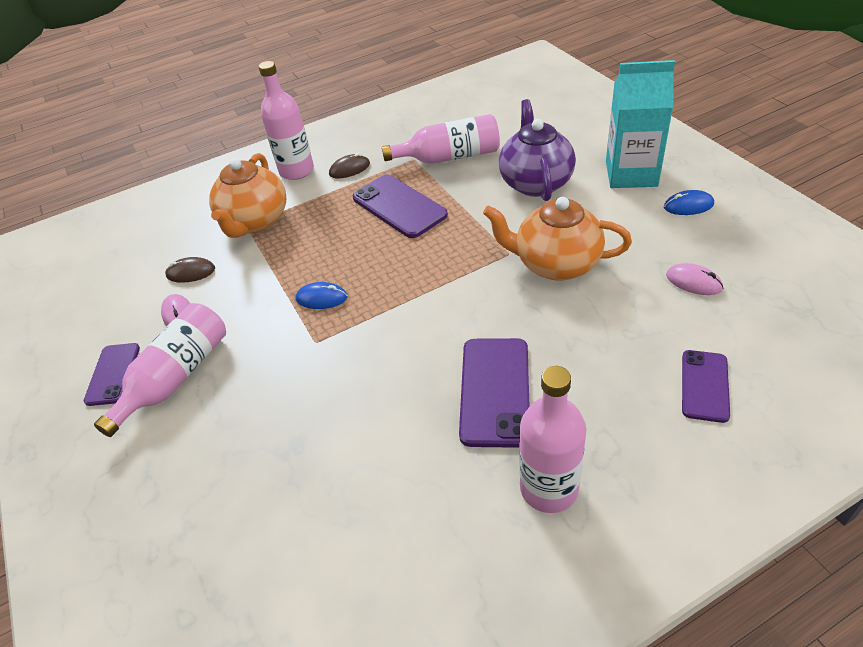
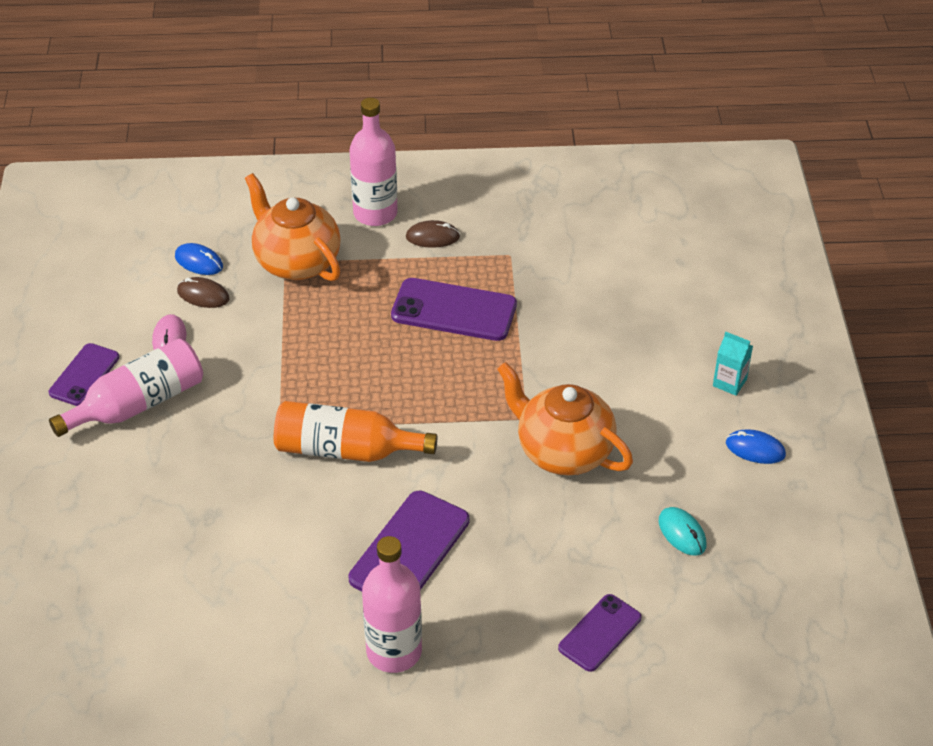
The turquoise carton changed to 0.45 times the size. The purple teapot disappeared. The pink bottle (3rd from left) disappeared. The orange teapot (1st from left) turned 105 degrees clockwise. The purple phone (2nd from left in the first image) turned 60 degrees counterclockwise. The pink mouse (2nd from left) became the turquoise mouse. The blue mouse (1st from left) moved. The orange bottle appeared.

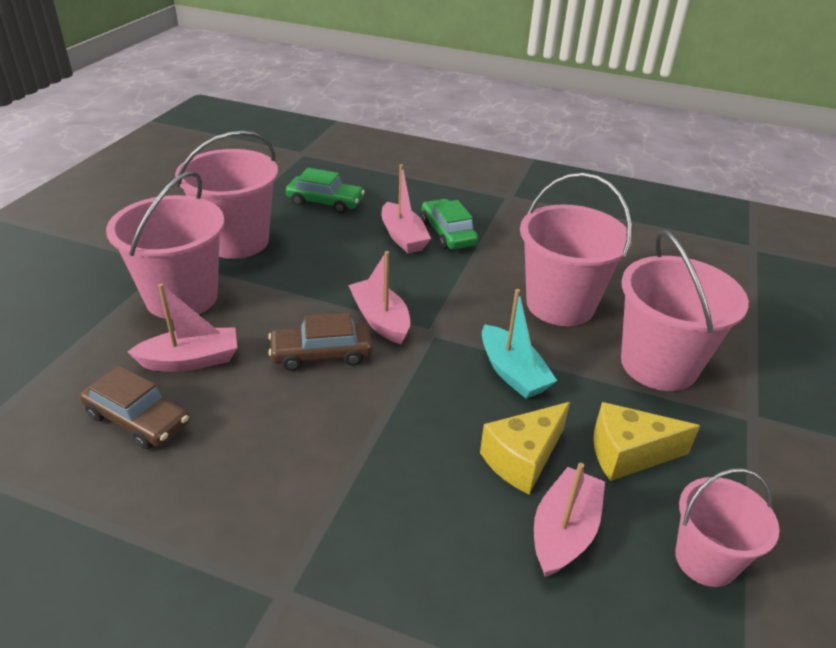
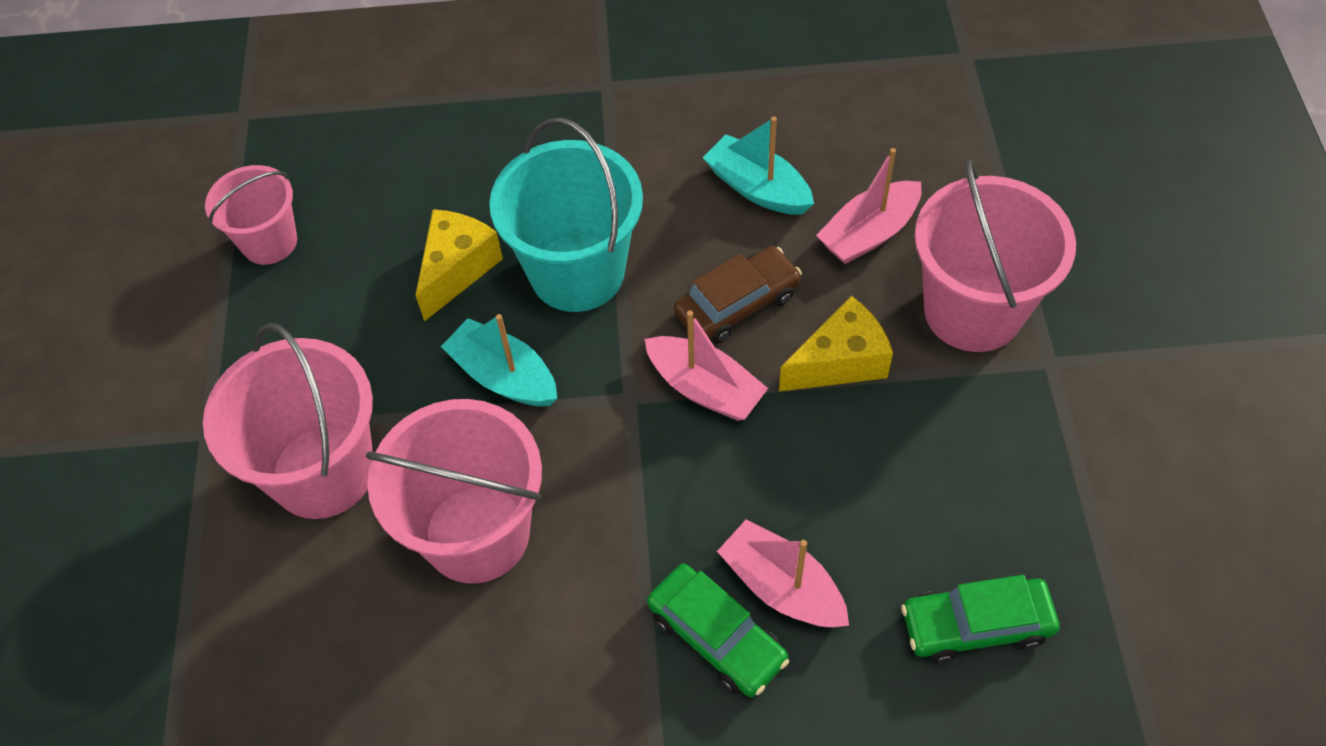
The pink bucket (2nd from left) disappeared. The brown car (1st from left) disappeared. The yellow cheese (2nd from left) moved. The pink boat (4th from left) disappeared. The turquoise boat (2nd from left) appeared. The turquoise bucket appeared.

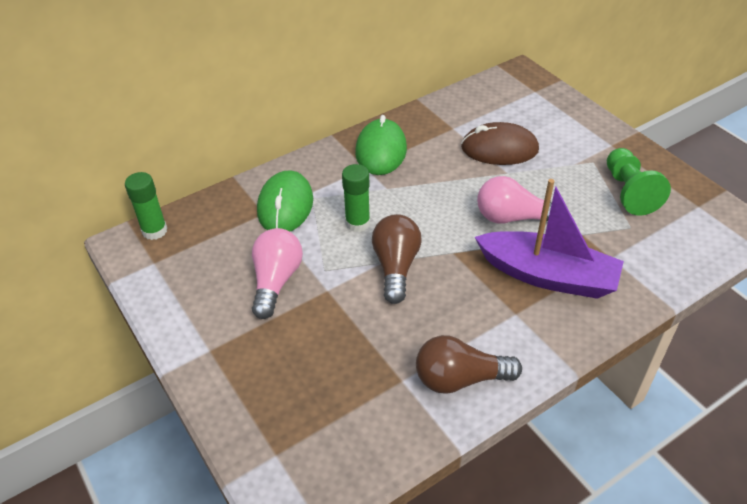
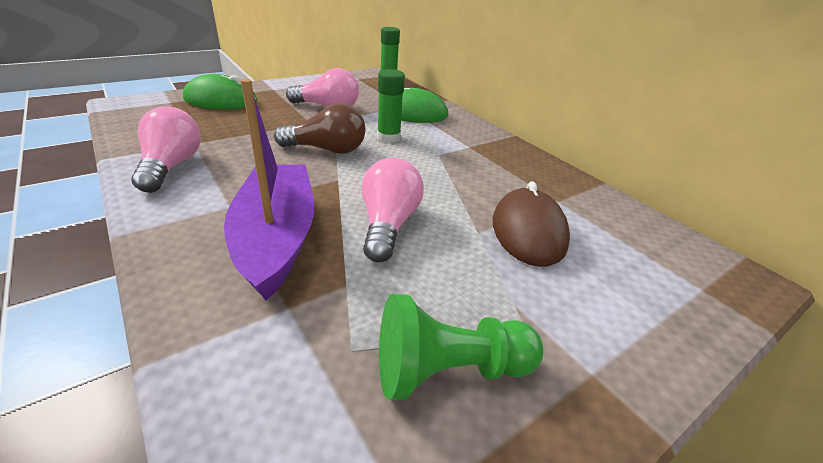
The green mouse (2nd from left in the first image) moved. The purple boat turned 150 degrees clockwise. The brown light bulb (2nd from left) became the pink light bulb (1st from left).

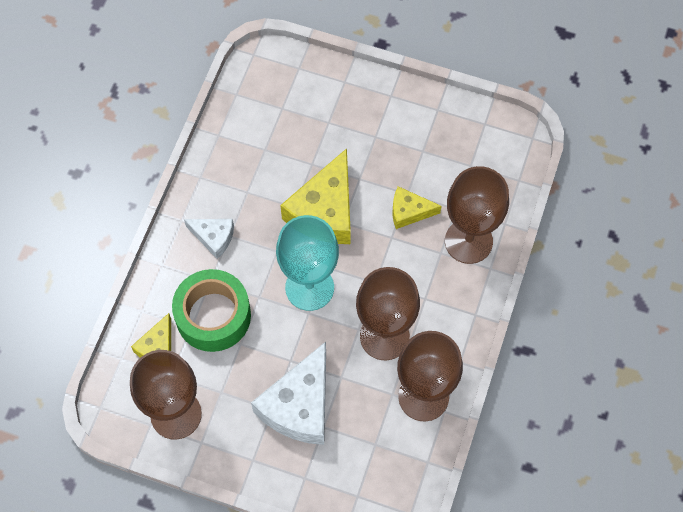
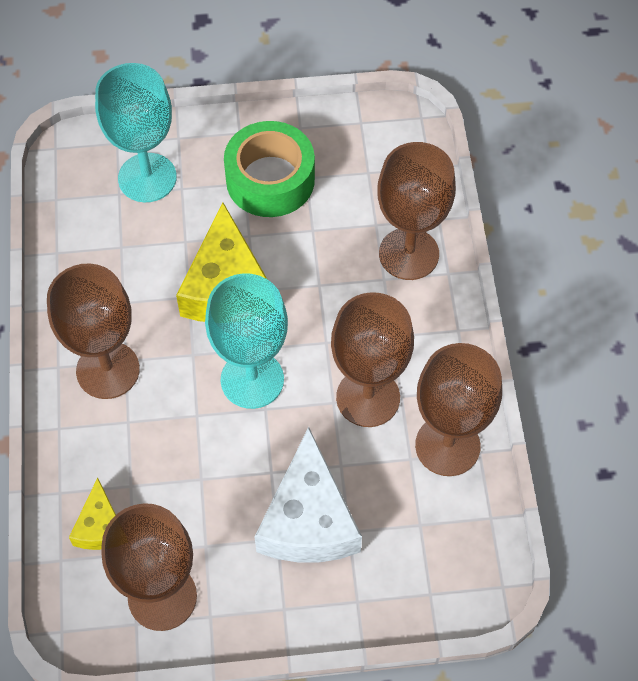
The yellow cheese (3rd from left) disappeared. The white cheese (1st from left) was replaced by the brown goblet (1st from left). The green tape moved. The turquoise goblet (1st from left) appeared.

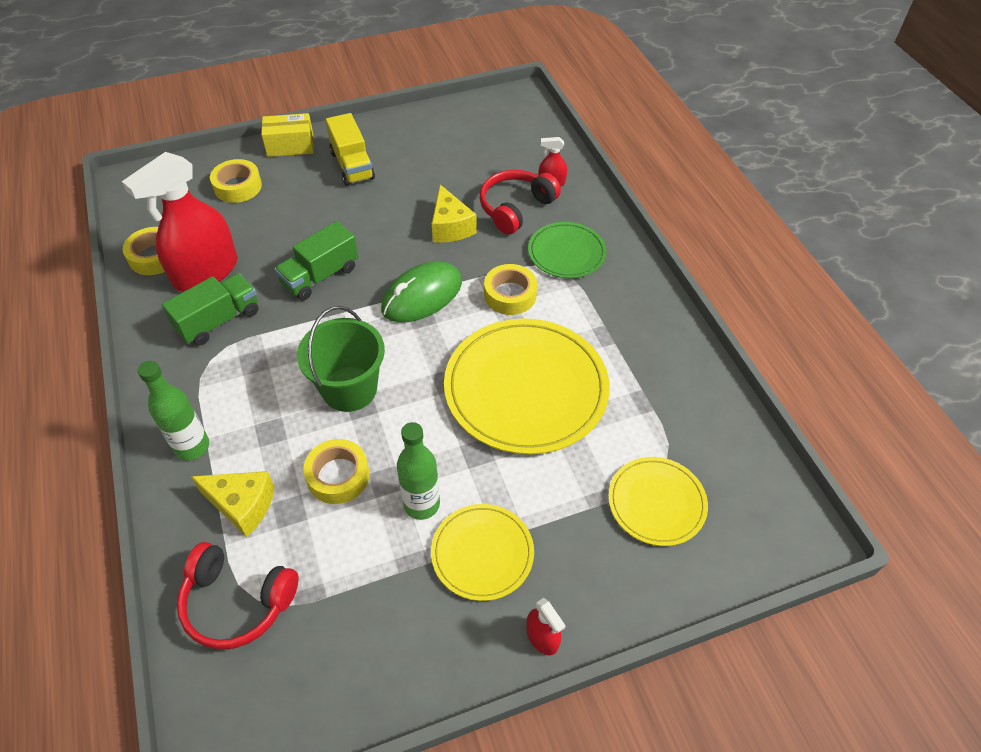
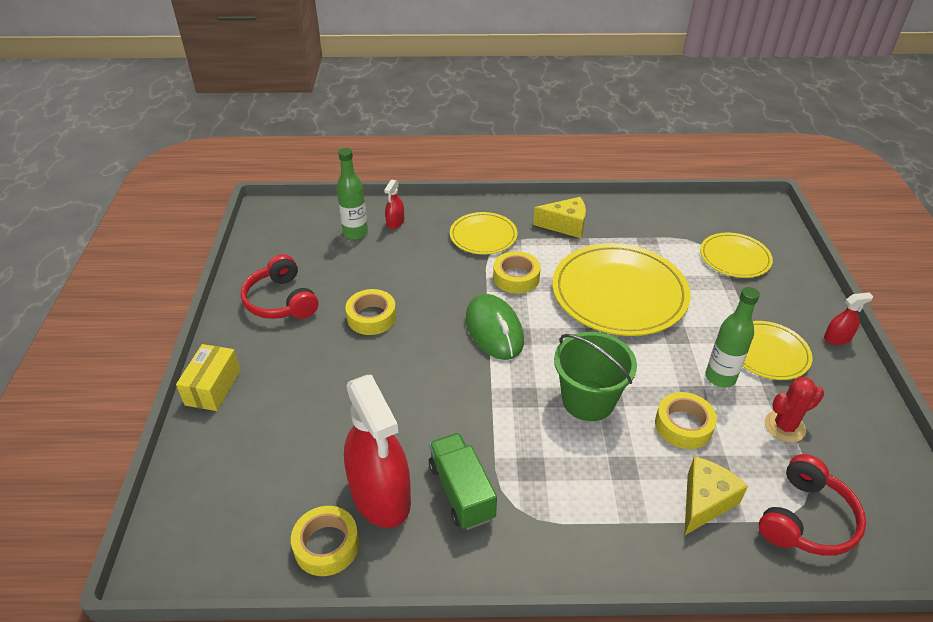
The yellow truck disappeared. The yellow tape (2nd from left) moved. The red headphones (2nd from left in the first image) moved. The yellow cheese (2nd from left in the first image) moved. The green truck (2nd from left) disappeared. The green plate became the yellow plate (1st from left). The green bottle (1st from left) moved. The red cactus appeared.

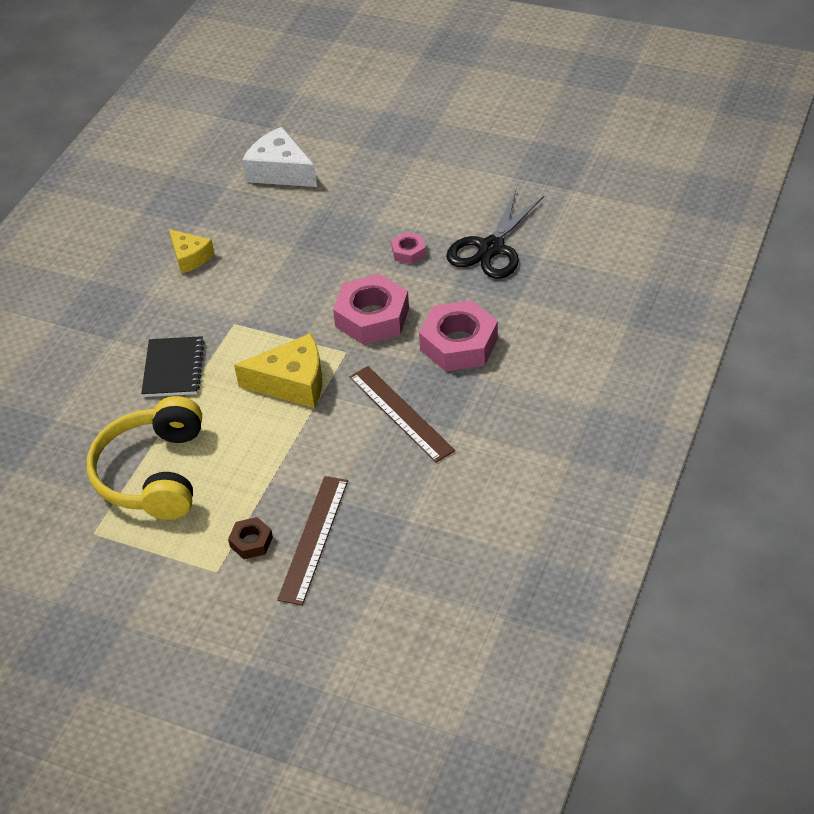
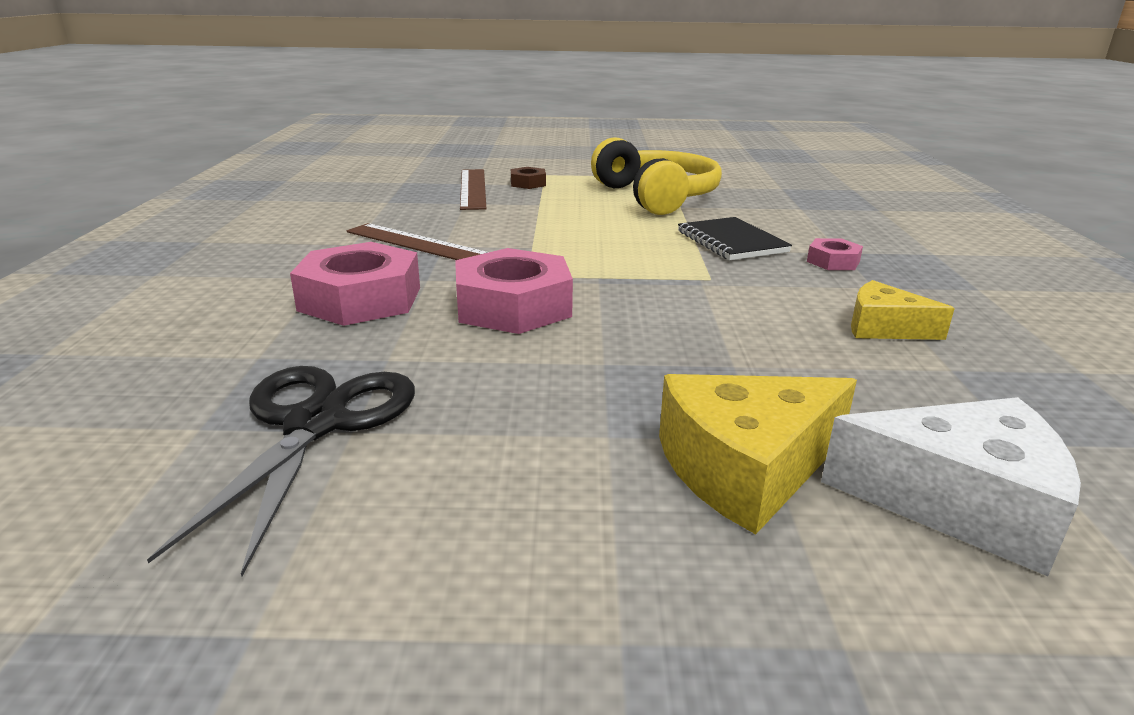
The pink nut (2nd from left in the first image) moved. The yellow cheese (2nd from left in the first image) moved.

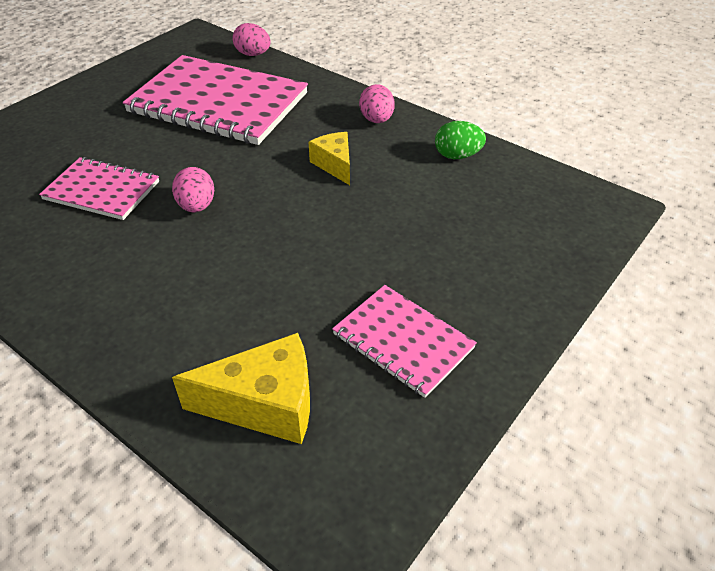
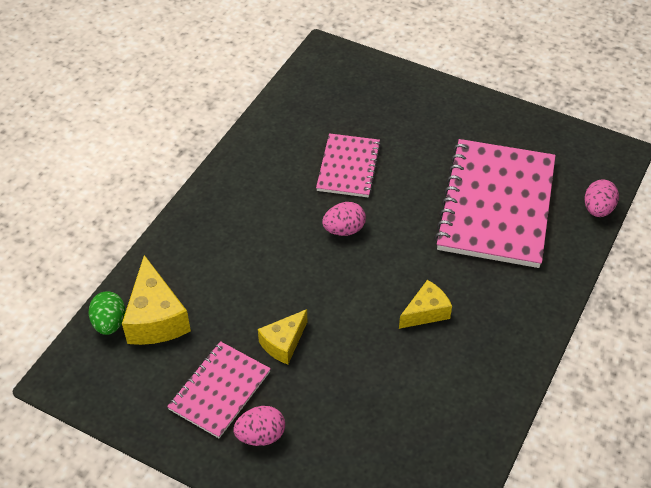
The pink egg (3rd from left in the first image) moved. The green egg moved. The yellow cheese (2nd from left) appeared.

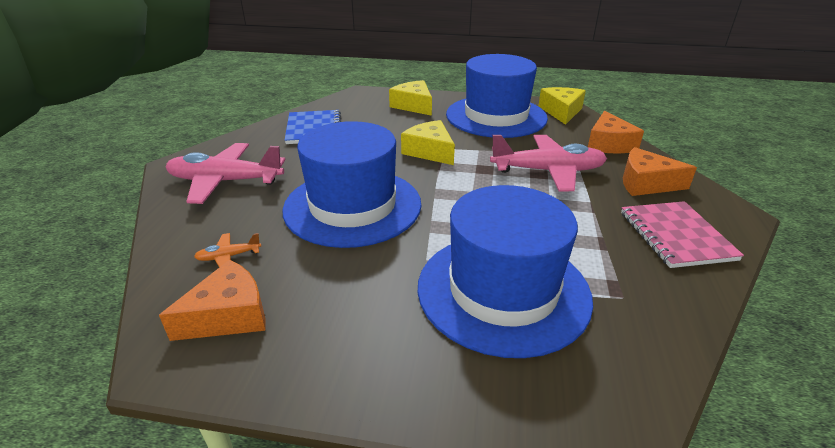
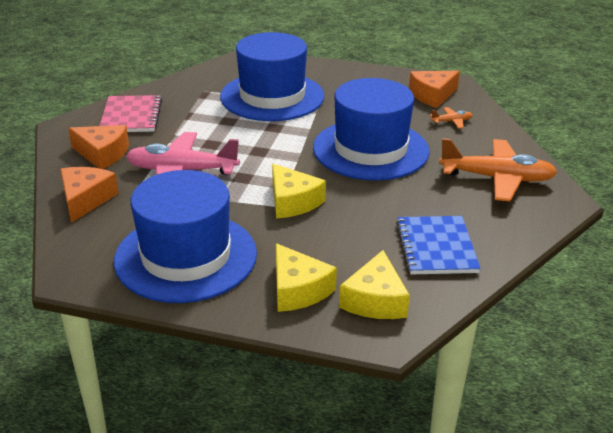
The yellow cheese (3rd from left) moved. The pink plane (1st from left) became the orange plane (2nd from left).

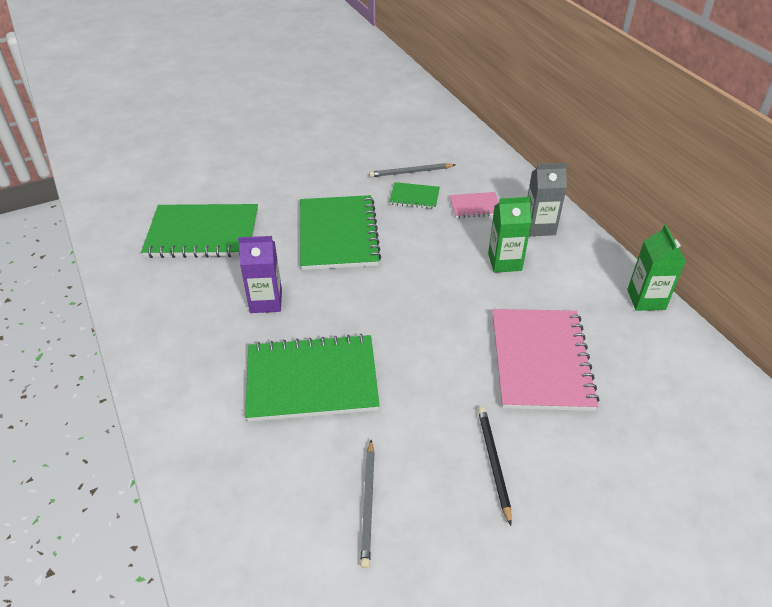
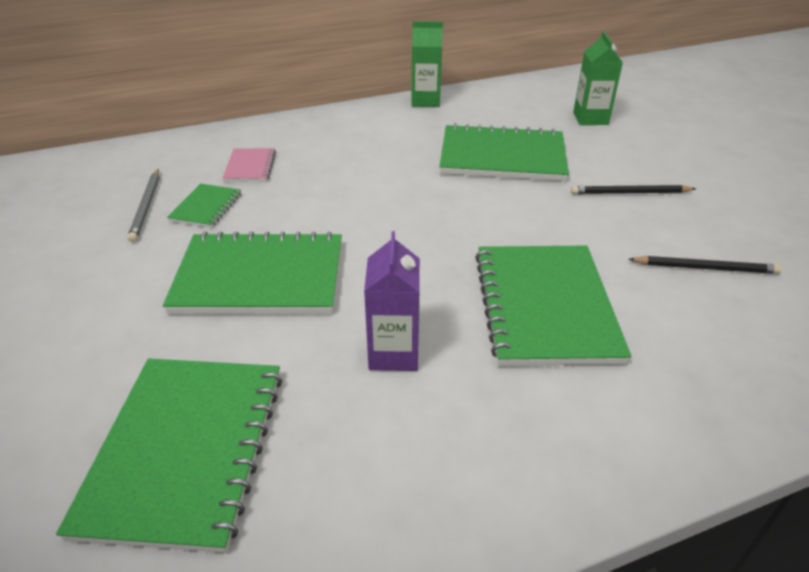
The grey carton disappeared. The green carton (1st from left in the first image) moved. The pink notebook (2nd from left) became the green notebook (4th from left). The grey pencil (1st from left) became the black pencil (2nd from left).

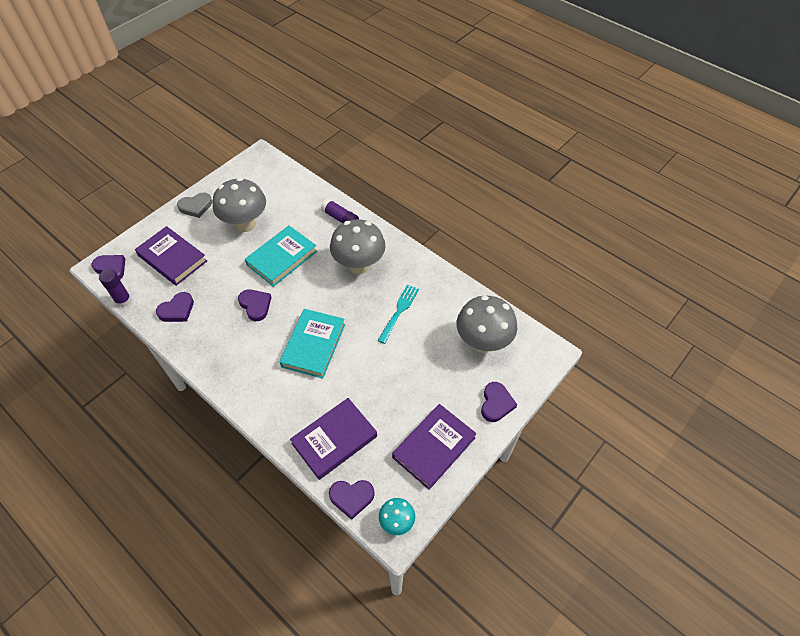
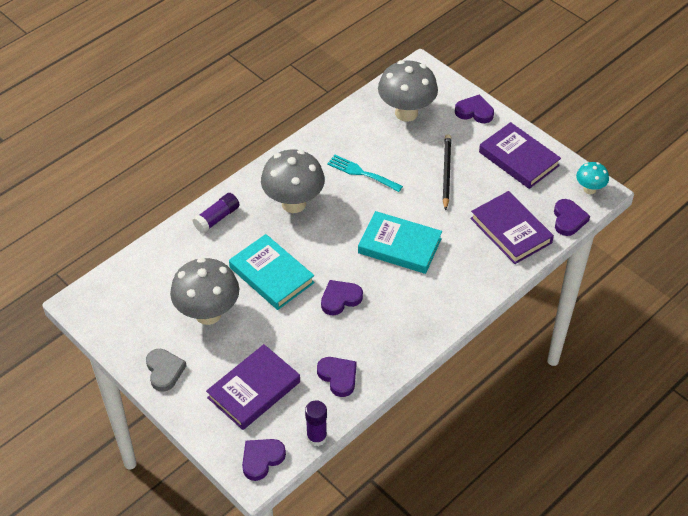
The black pencil appeared.

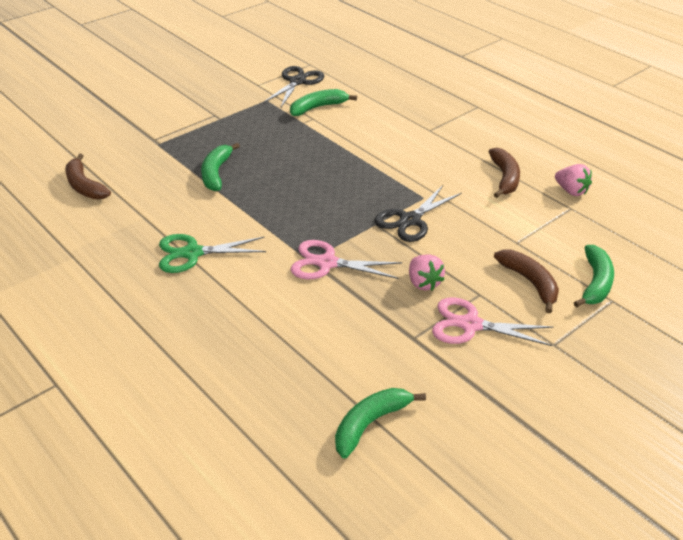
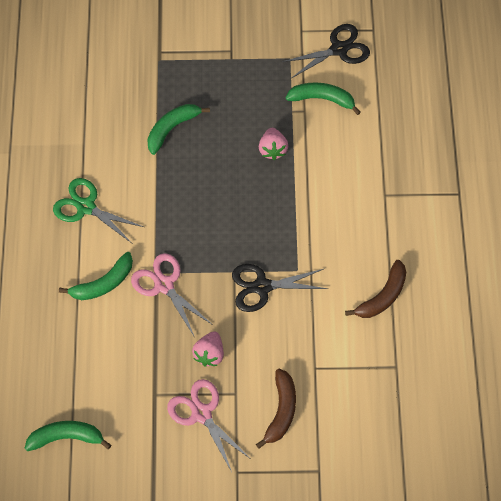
The brown banana (1st from left) disappeared. The pink strawberry (2nd from left) moved. The green banana (4th from left in the first image) moved.

